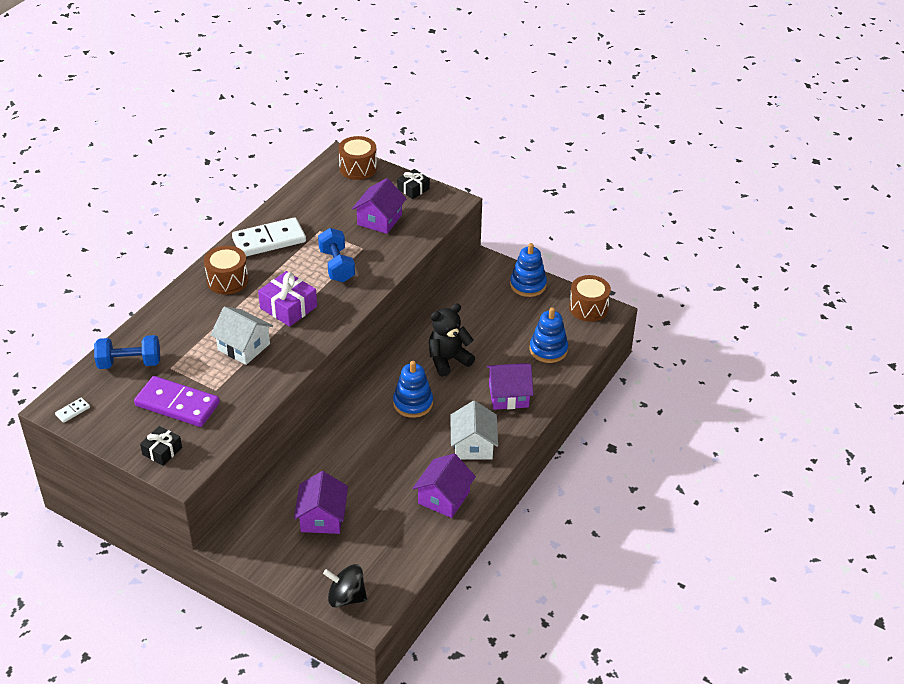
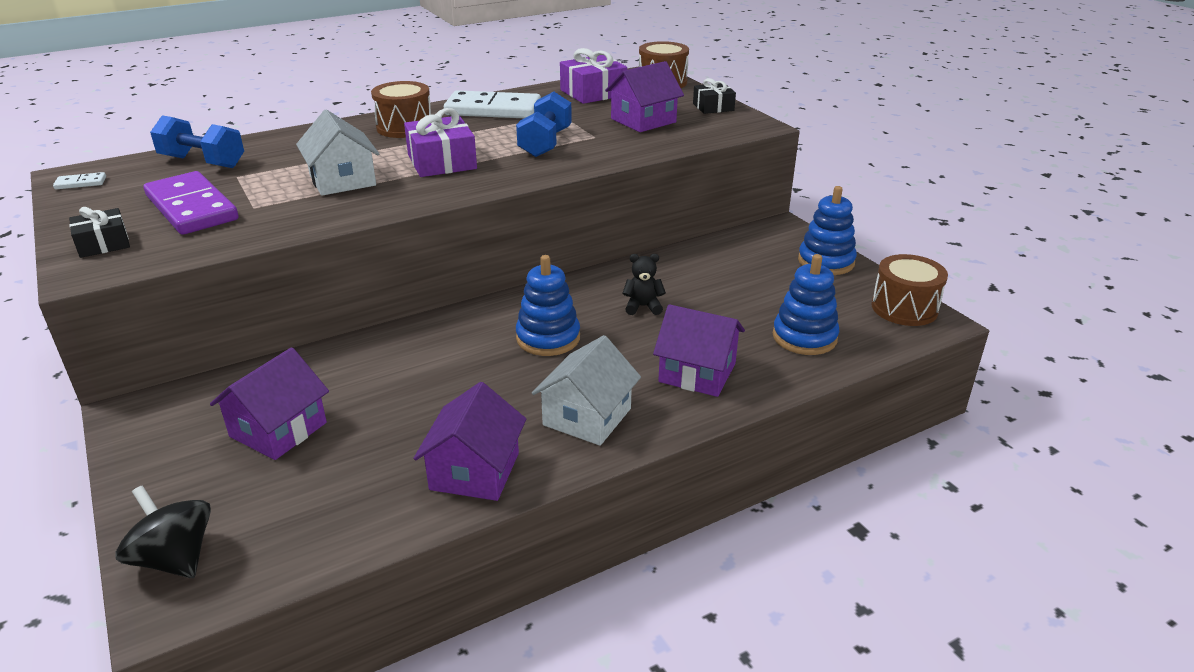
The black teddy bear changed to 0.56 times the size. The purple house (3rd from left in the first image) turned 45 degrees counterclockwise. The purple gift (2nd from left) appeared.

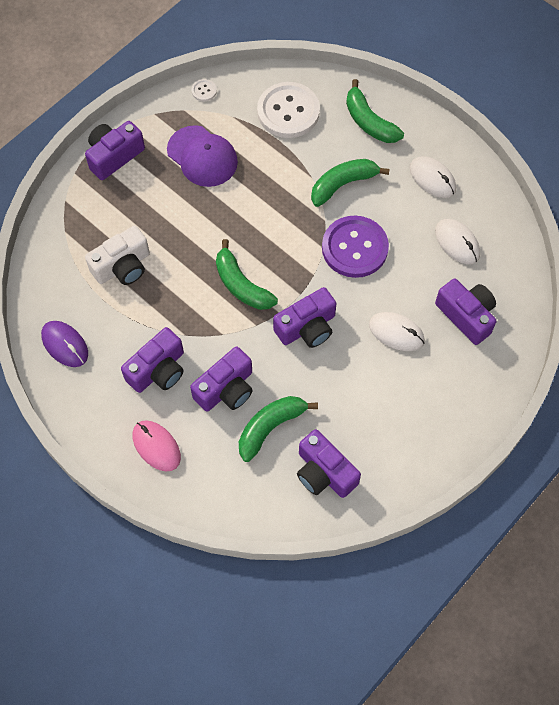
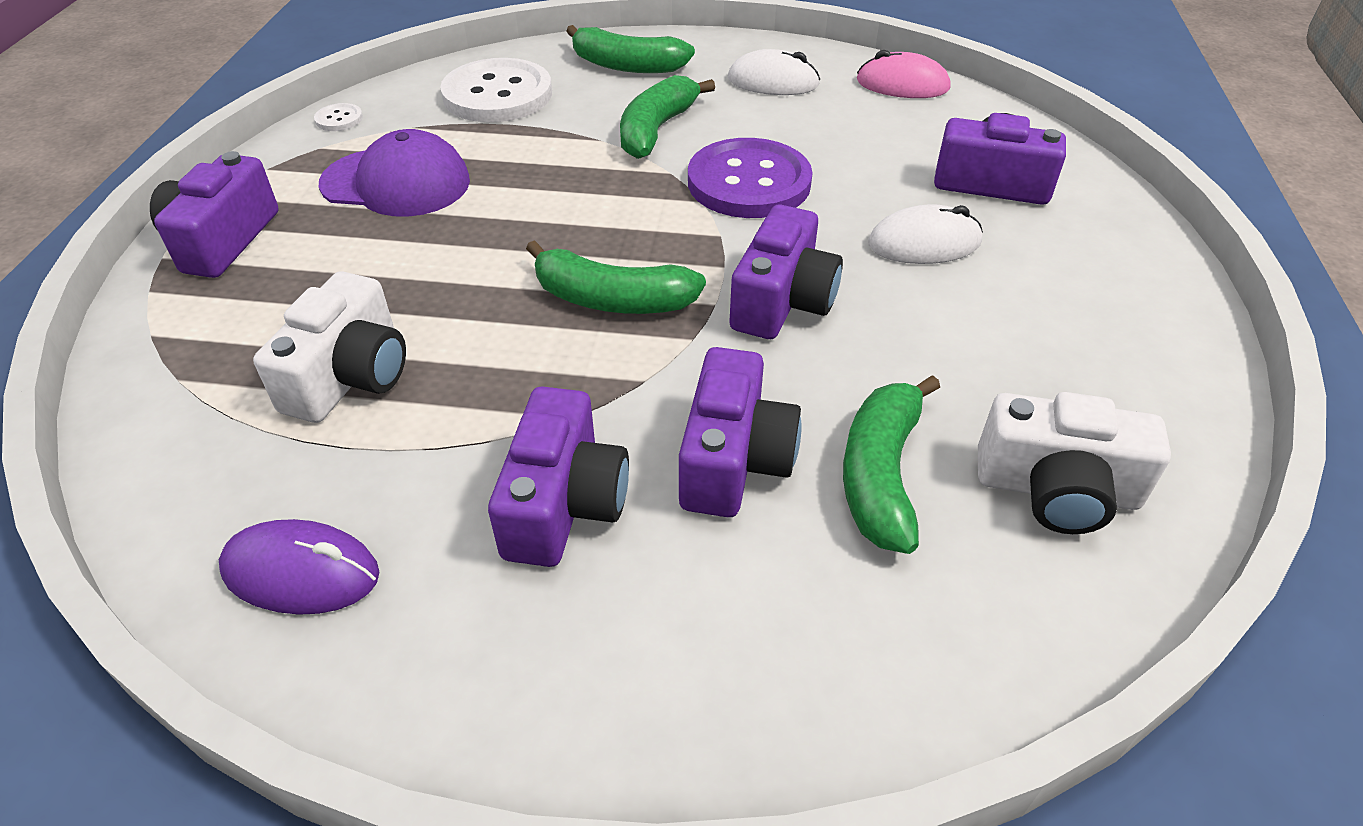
The white mouse (3rd from left) disappeared. The pink mouse moved. The purple camera (5th from left) became the white camera (2nd from left).

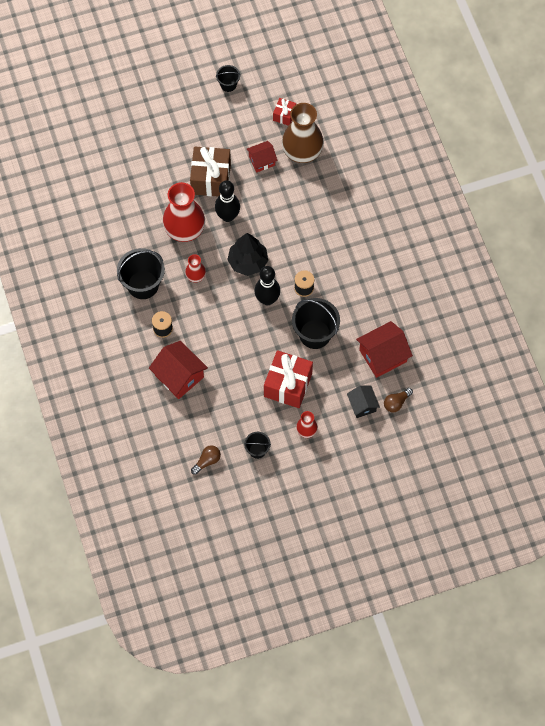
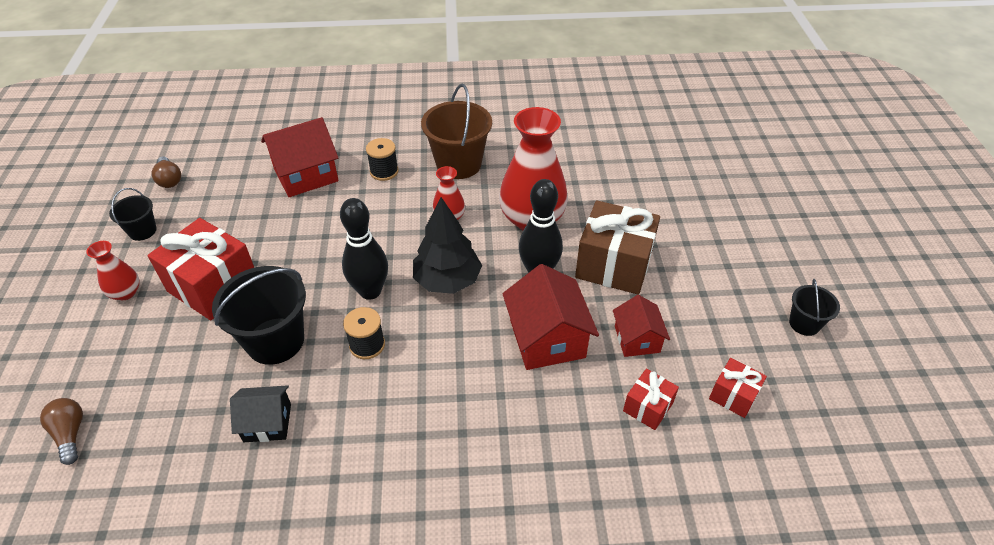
The brown vase was replaced by the red gift (2nd from left). The black bucket (1st from left) became the brown bucket. The red house (3rd from left in the first image) moved. The black house moved.

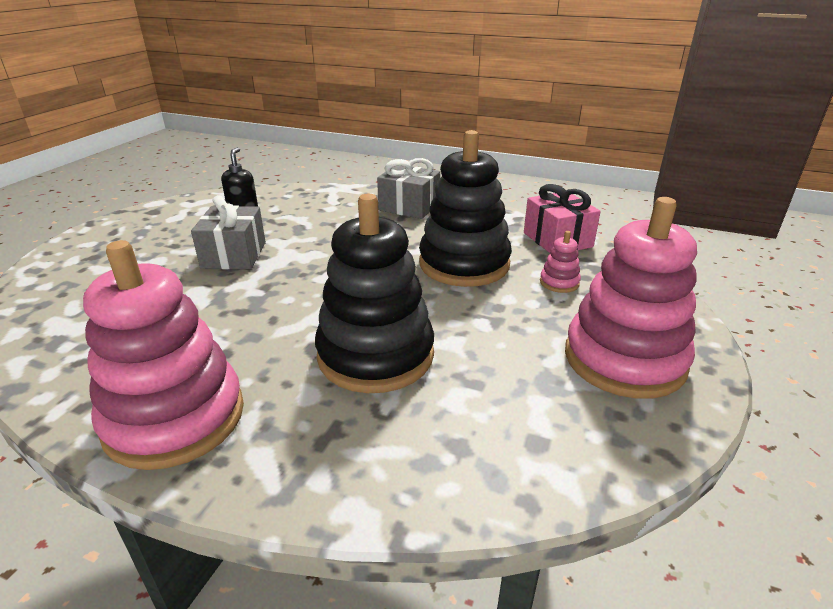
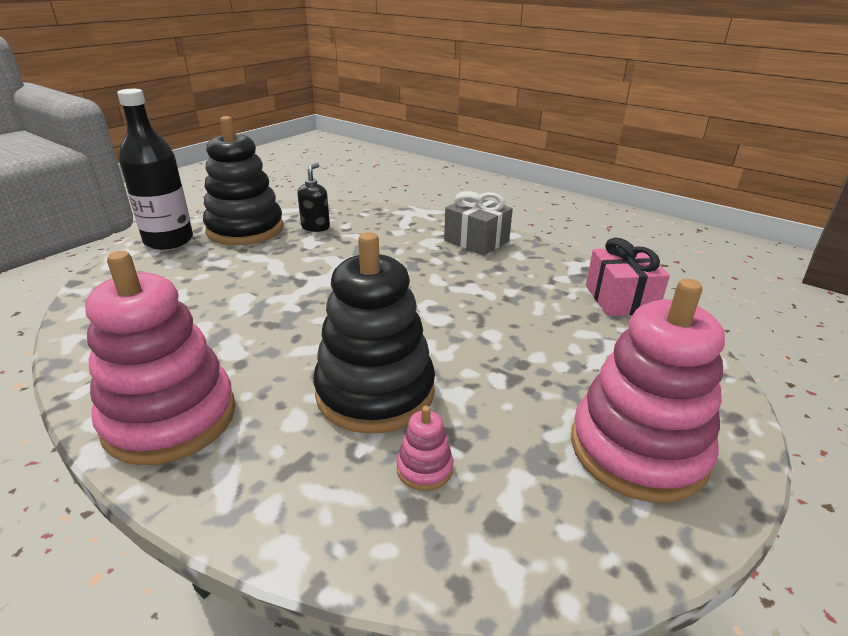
The black stacking toy (2nd from left in the first image) moved. The grey gift (1st from left) disappeared. The pink stacking toy (2nd from left) moved. The black bottle appeared.

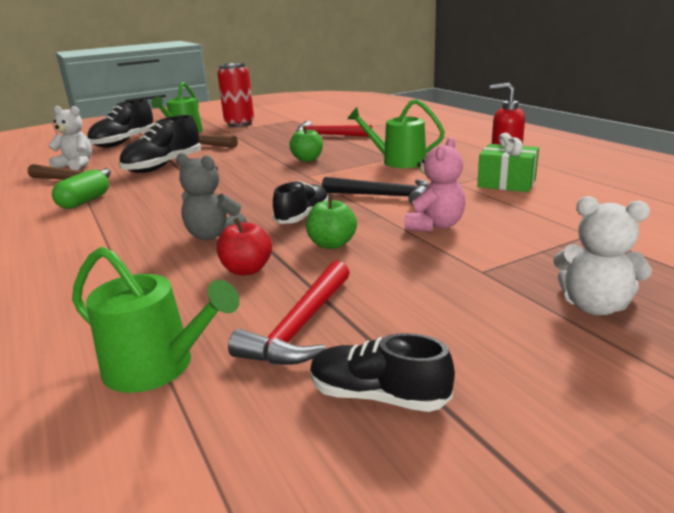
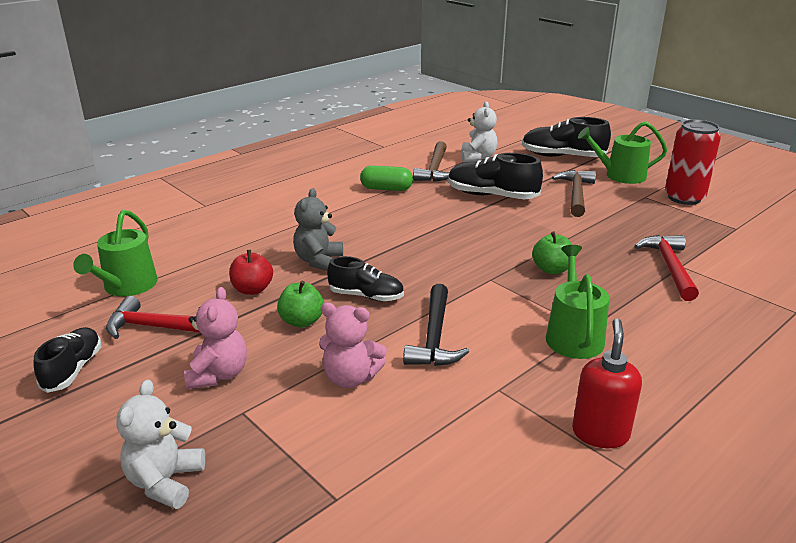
The green gift disappeared. The pink teddy bear (1st from left) appeared.

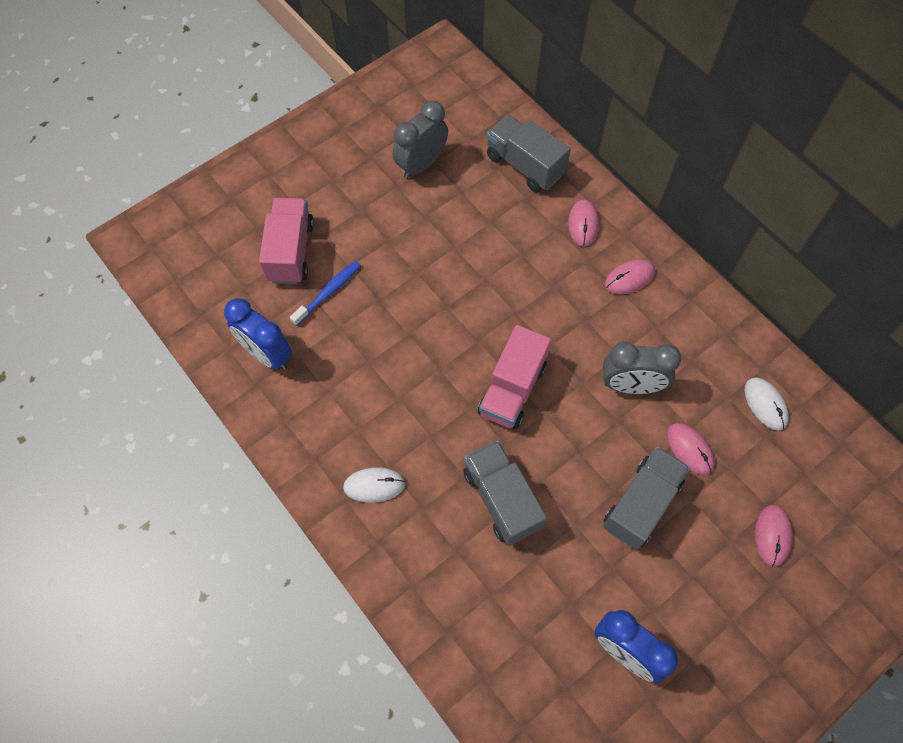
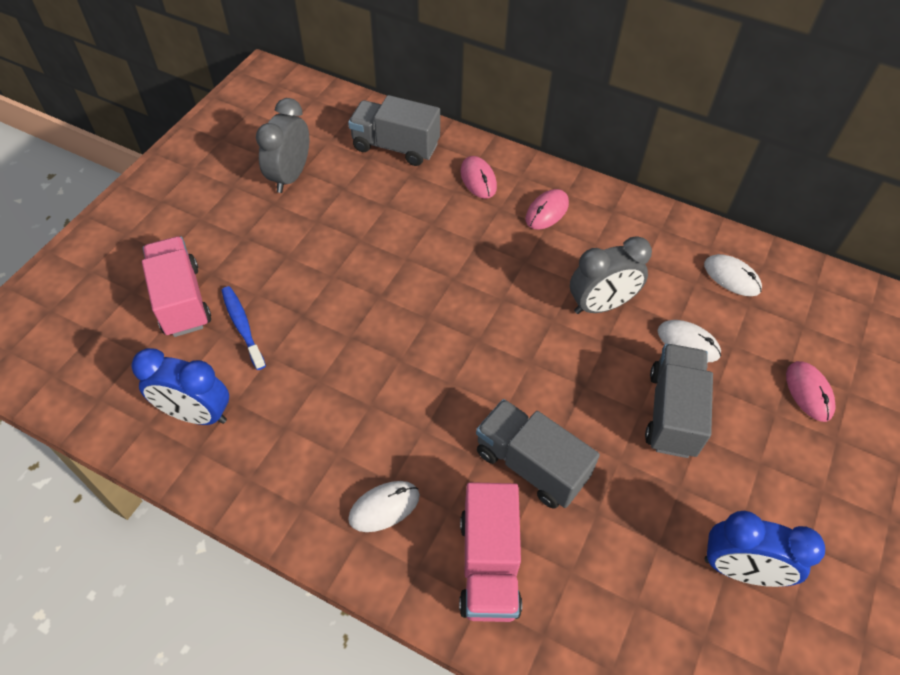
The blue toothbrush turned 45 degrees counterclockwise. The pink truck (2nd from left) moved. The pink mouse (3rd from left) became the white mouse (2nd from left).

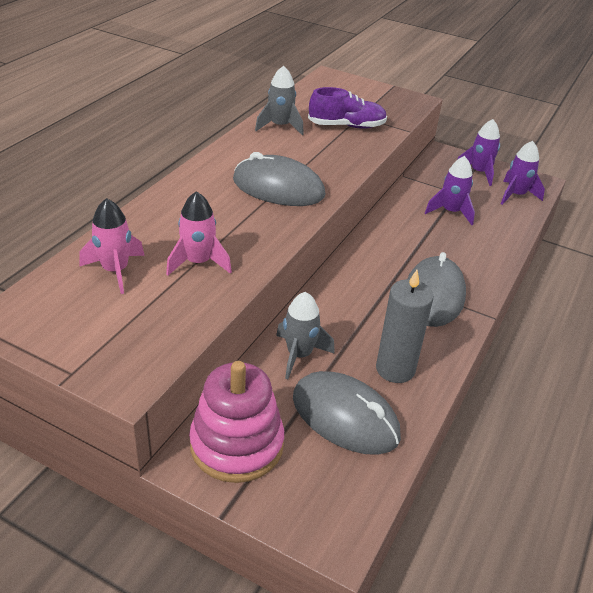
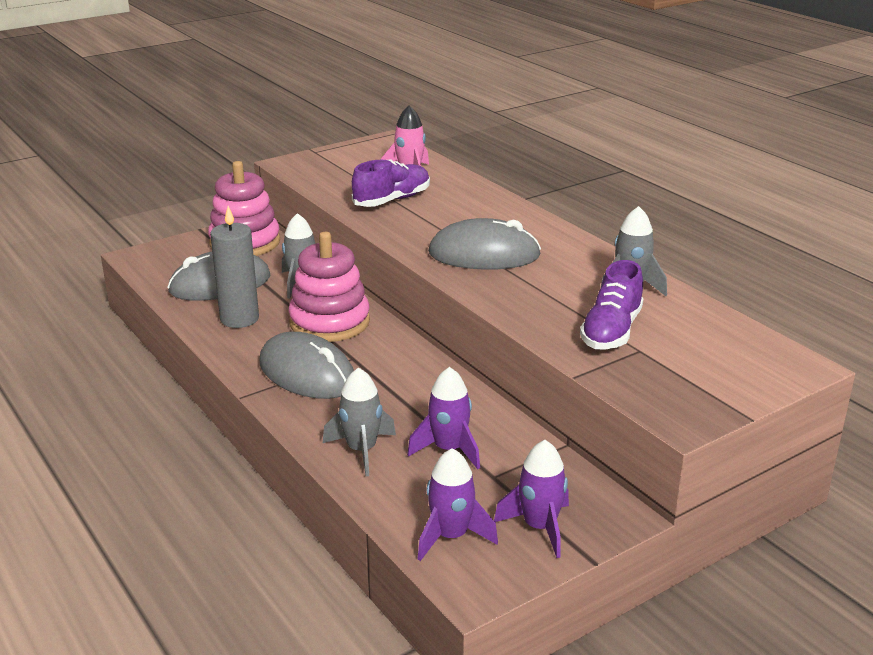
The grey mouse (1st from left in the first image) turned 45 degrees clockwise. The pink rocket (2nd from left) was replaced by the purple shoe (1st from left). The pink stacking toy (2nd from left) appeared. The grey rocket (2nd from left) appeared.

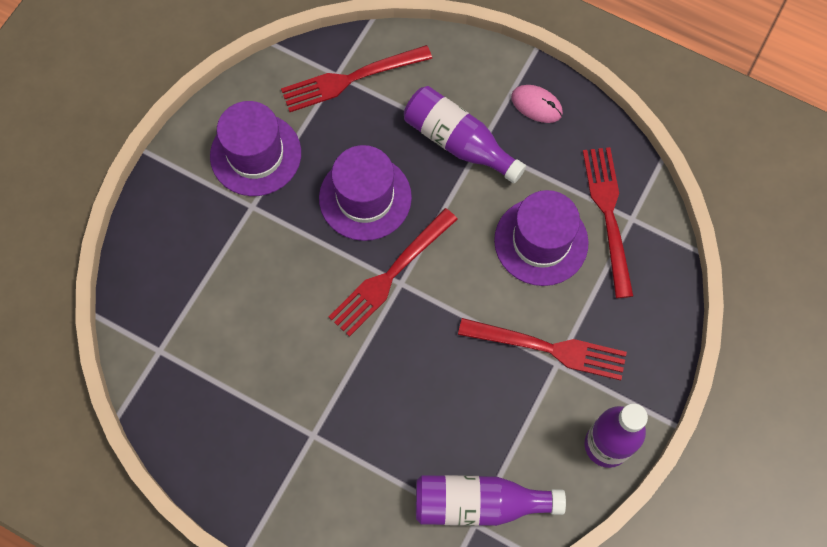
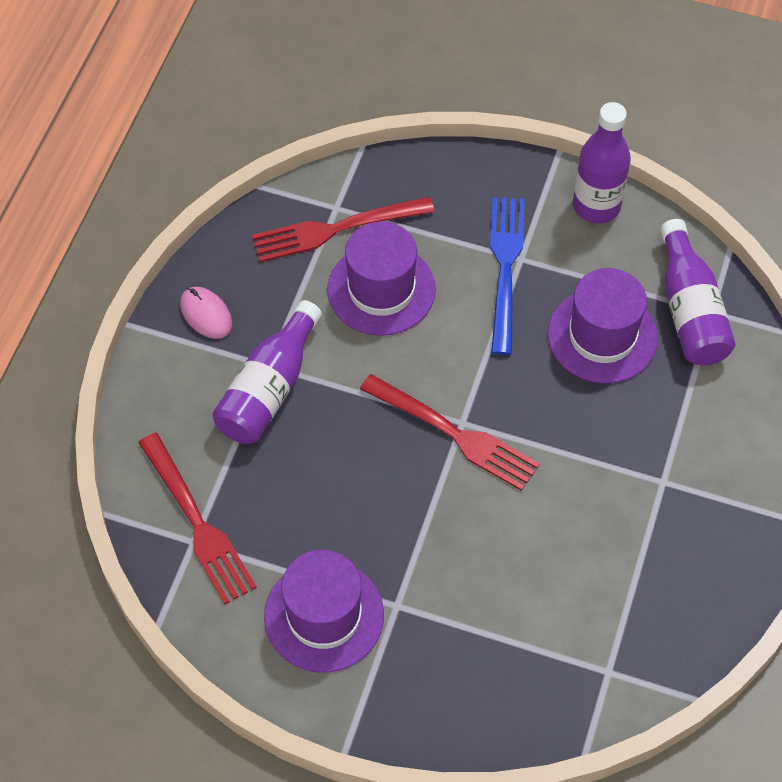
The pink mouse turned 60 degrees counterclockwise. The purple hat (2nd from left in the first image) moved. The red fork (3rd from left) became the blue fork.

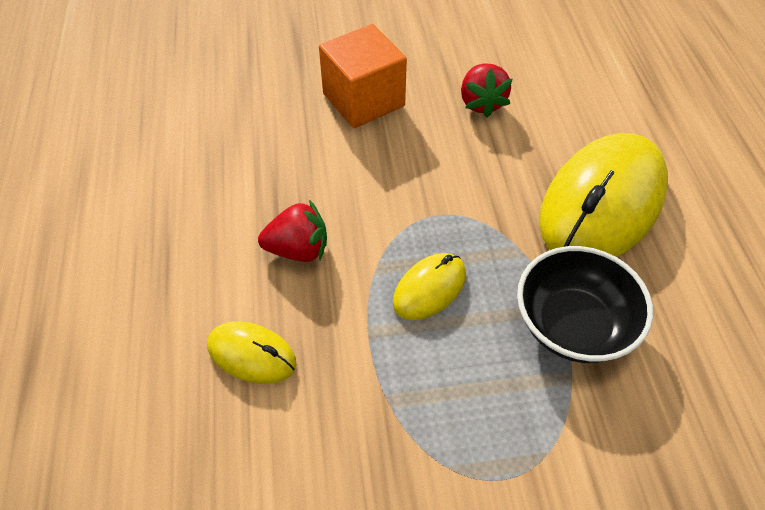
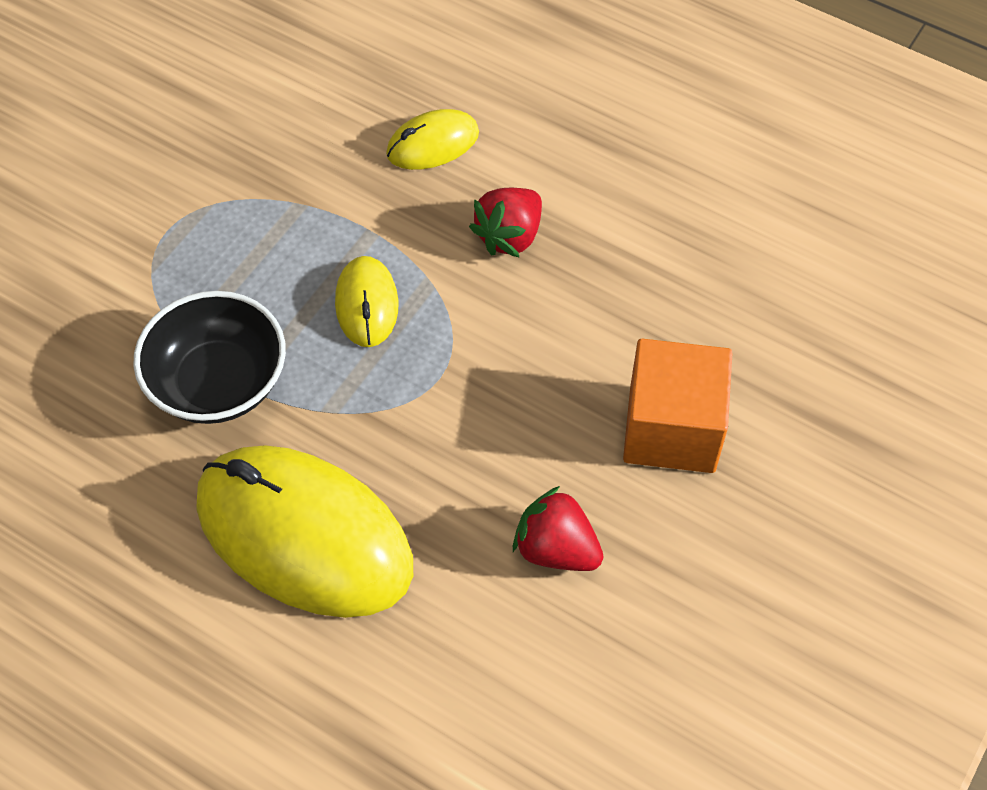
The yellow mouse (3rd from left in the first image) turned 45 degrees counterclockwise.

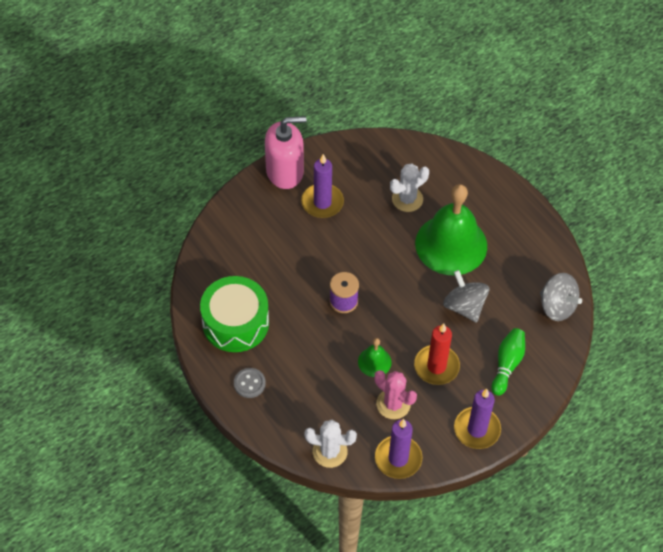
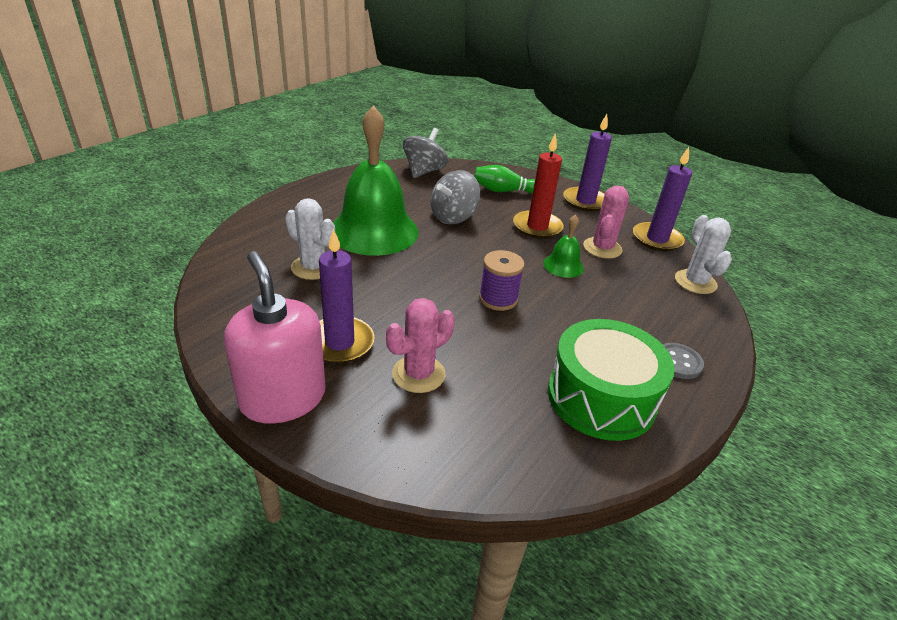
The pink cactus (1st from left) appeared.

